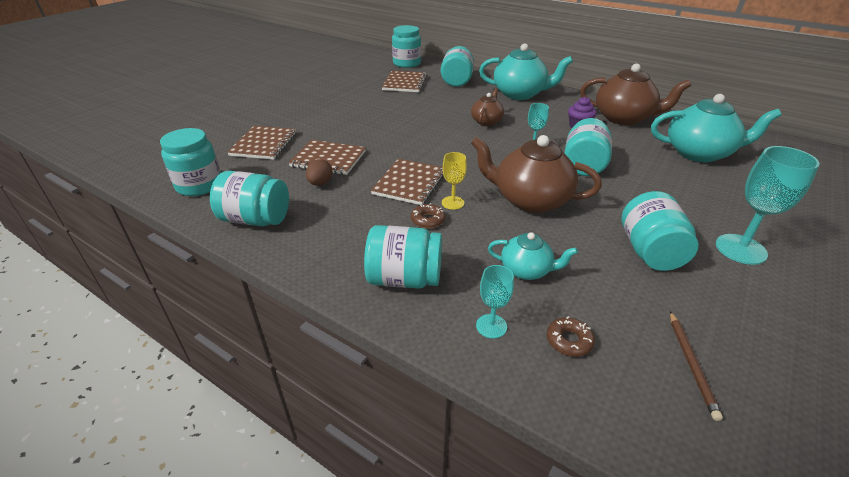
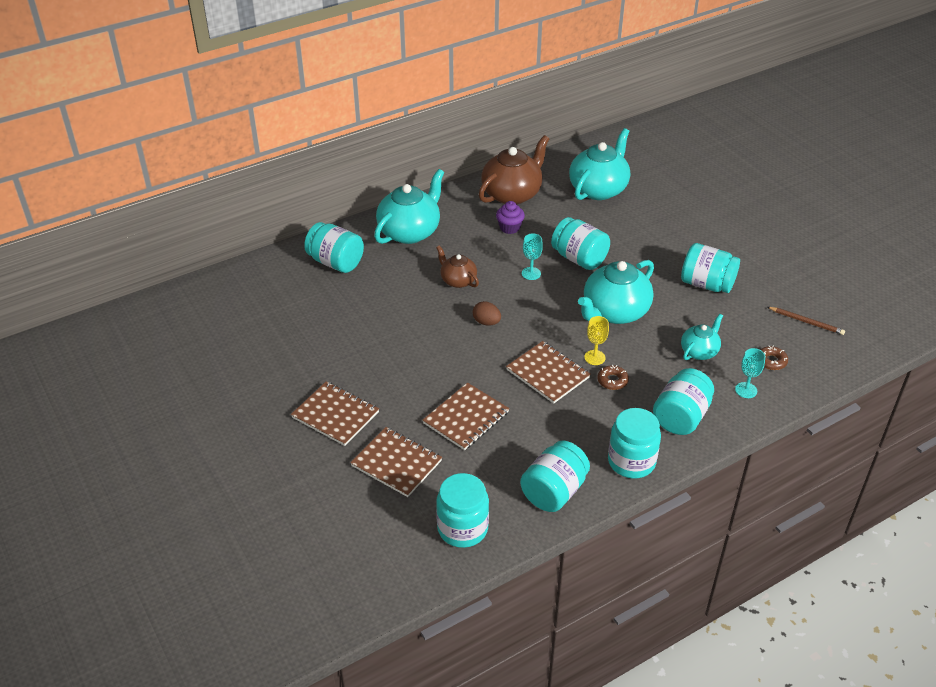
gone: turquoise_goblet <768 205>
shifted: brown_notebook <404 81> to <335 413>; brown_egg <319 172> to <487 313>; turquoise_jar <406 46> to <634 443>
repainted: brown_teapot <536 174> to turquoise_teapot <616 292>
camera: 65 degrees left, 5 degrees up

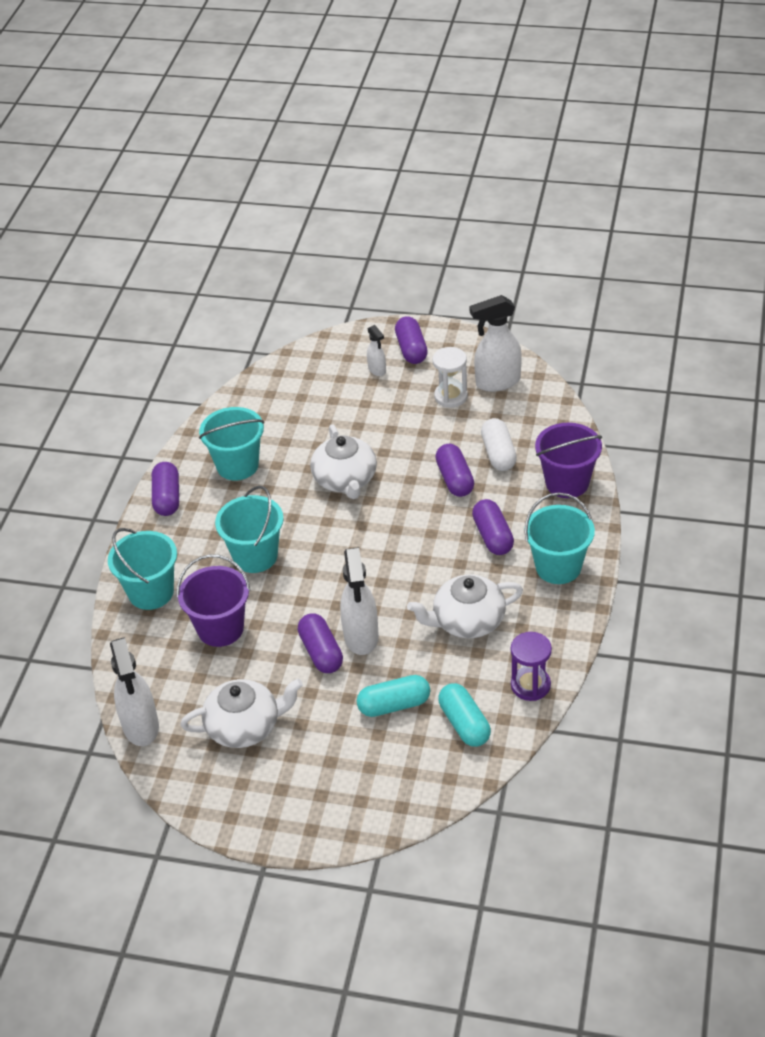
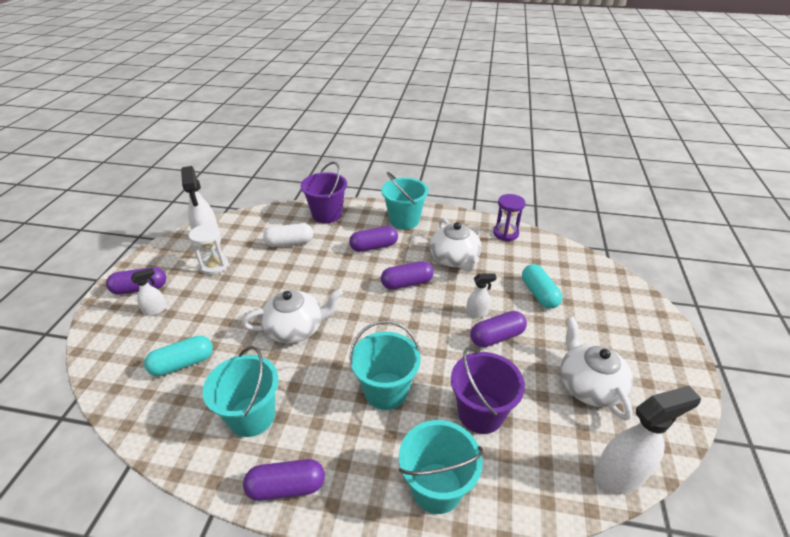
shifted: turquoise_capsule <464 715> to <178 356>; purple_capsule <454 470> to <407 275>
scaled: white_spray_bottle <359 601> = <481 296> x0.53
camera: 95 degrees left, 5 degrees down

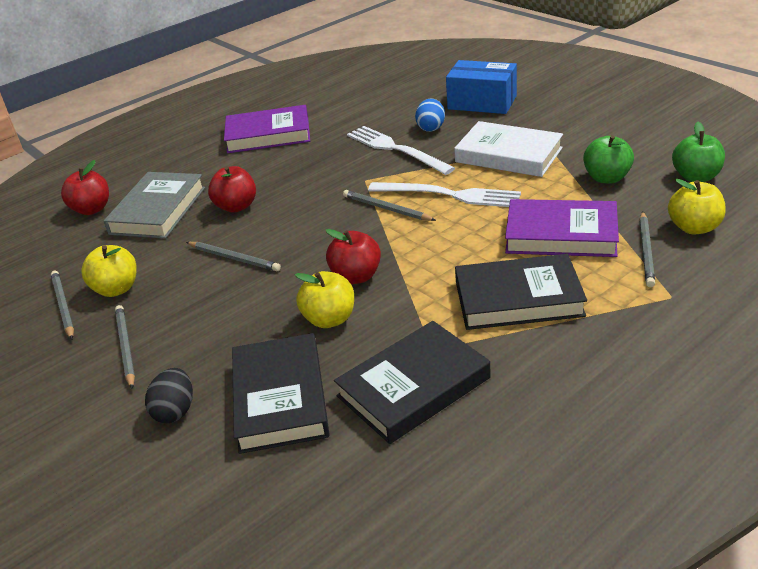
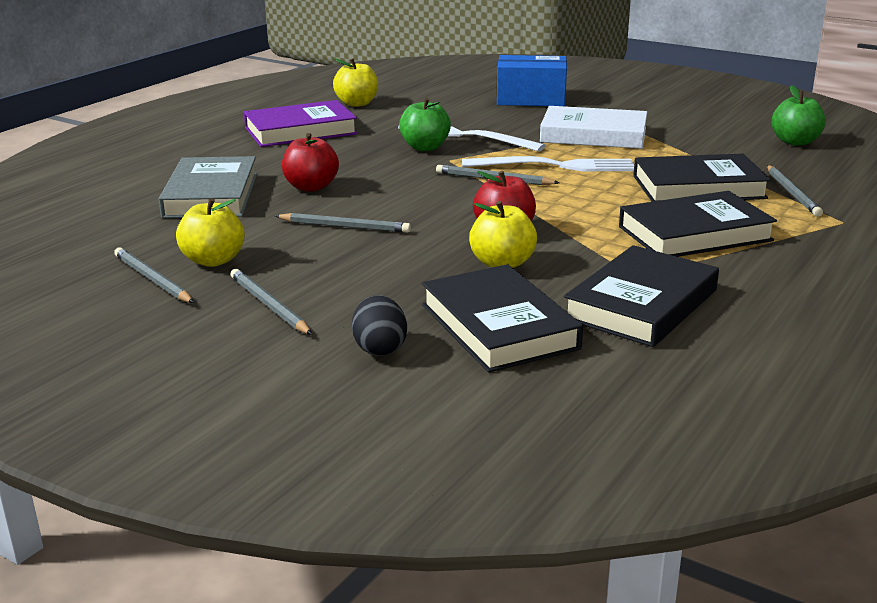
gone: red_apple <85 187>; blue_egg <430 115>
shifted: yellow_apple <697 206> to <355 82>; green_apple <608 159> to <425 124>
repainted: purple_book <562 228> to black_book <702 178>
camera: 20 degrees left, 10 degrees down

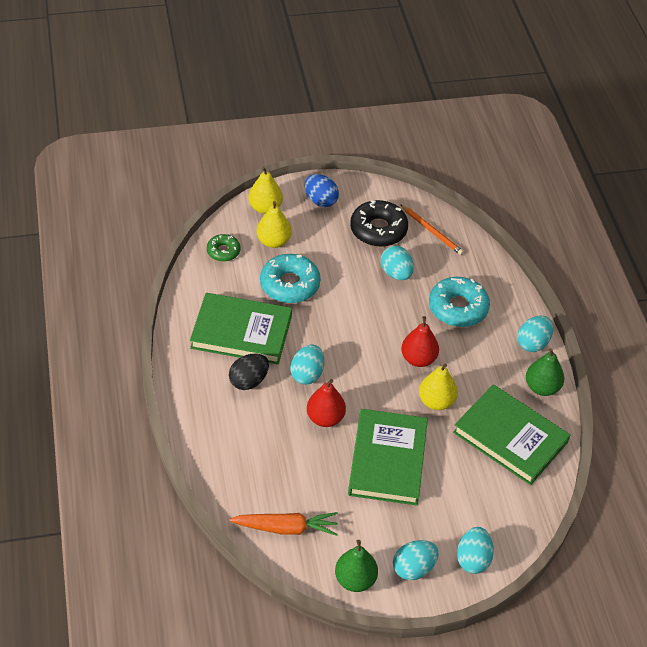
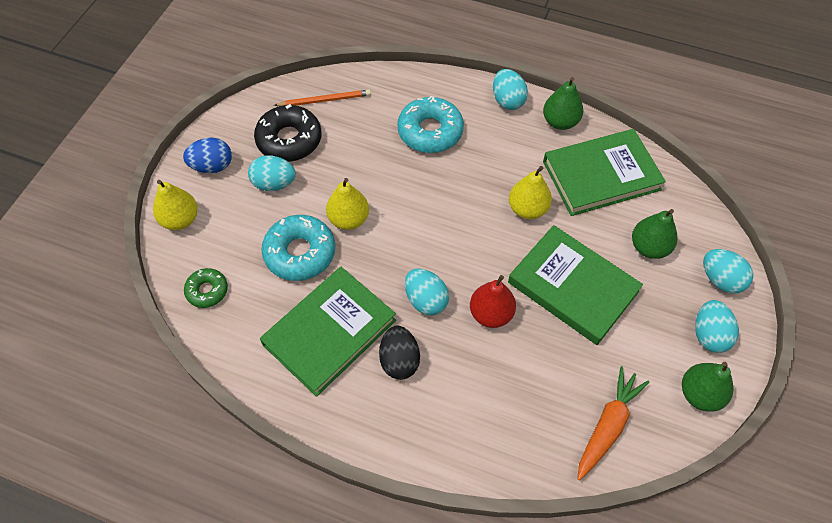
gone: red_pear <420 341>
new: green_pear <655 234>
shifted: turquoise_egg <397 263> to <272 173>; yellow_pear <274 224> to <347 204>
camera: 55 degrees left, 10 degrees up

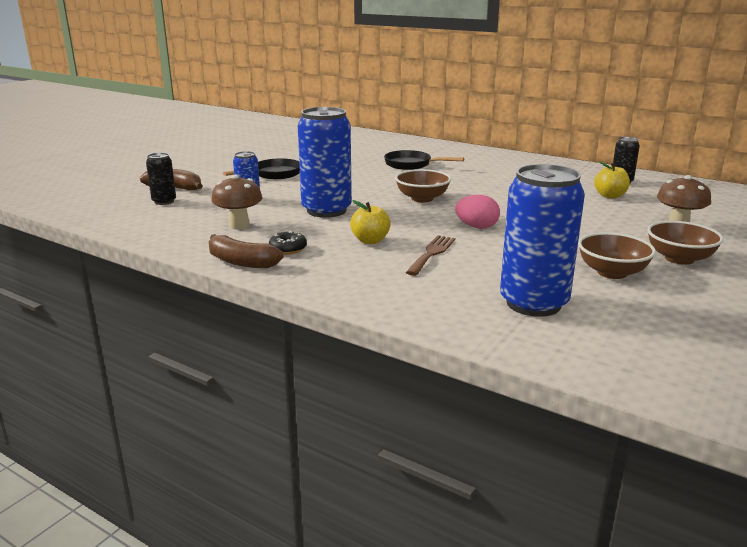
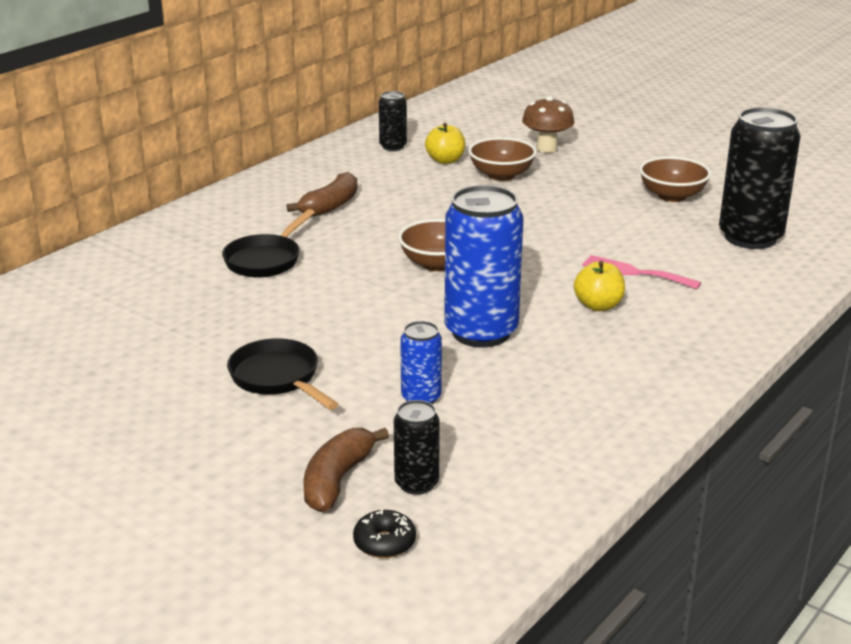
gone: brown_mushroom <236 202>; pink_egg <477 212>
shifted: brown_banana <246 251> to <322 194>; black_donut <288 242> to <384 534>; brown_bowl <685 243> to <502 159>
repainted: brown_fork <430 255> to pink_fork <641 272>; blue_can <542 240> to black_can <760 178>
camera: 85 degrees left, 5 degrees up

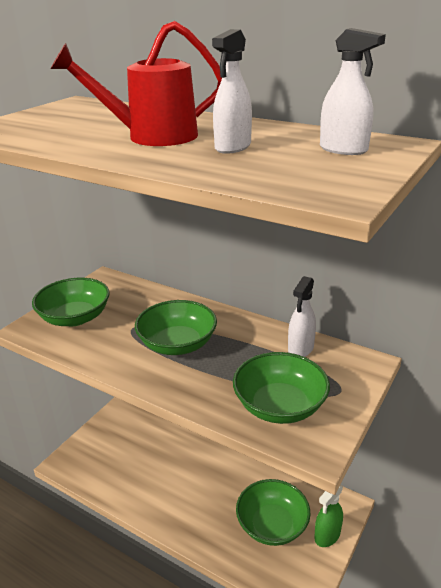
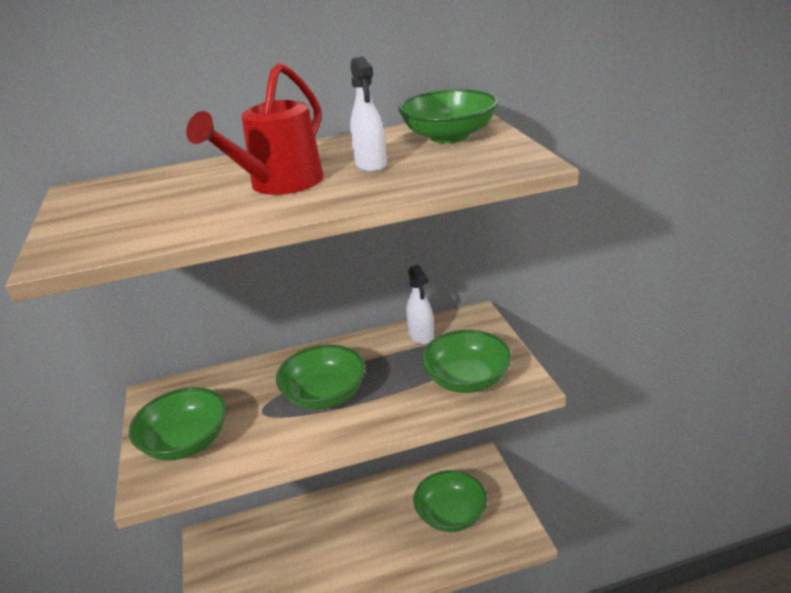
gone: green_spray_bottle <328 516>
swapped: white_spray_bottle <353 91> to green_bowl <448 116>
camera: 45 degrees left, 0 degrees up

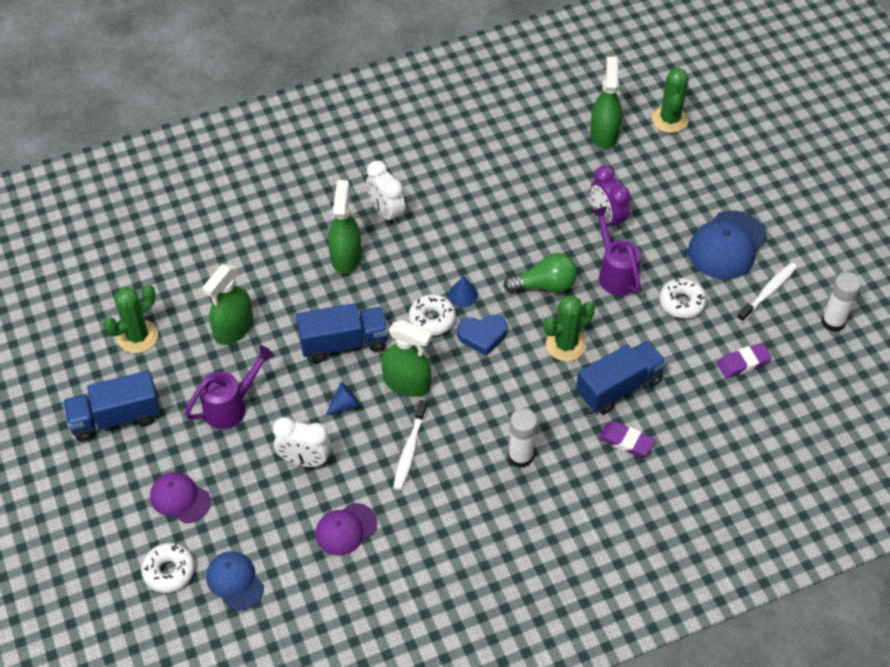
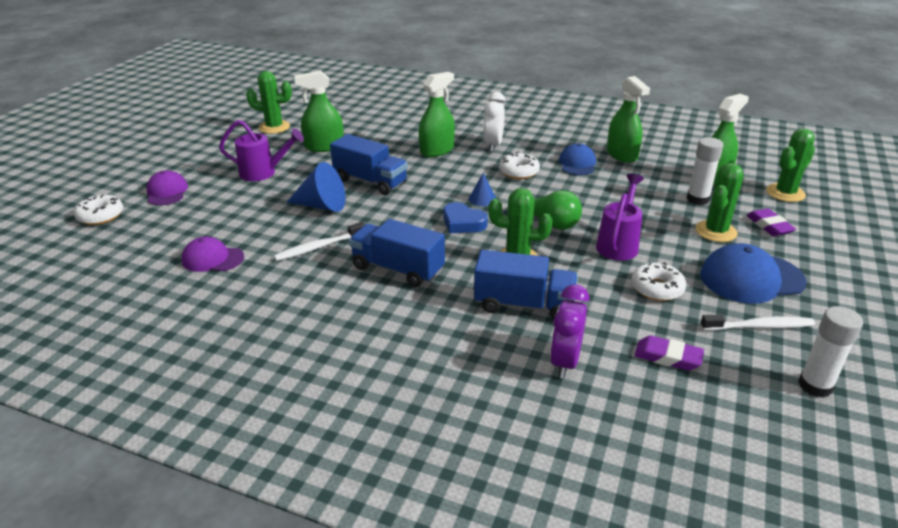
gone: white_clock <302 442>
new: green_cactus <720 202>
shifted: blue_truck <111 406> to <397 253>; white_donut <432 314> to <519 165>; purple_clock <610 198> to <569 331>; blue_cap <235 581> to <577 159>; green_spray_bottle <406 358> to <628 119>; white_glue_stick <523 438> to <705 171>; purple_eraser <627 439> to <771 222>
scaled: blue_cone <343 399> = <316 187> x1.79
camera: 45 degrees right, 20 degrees down

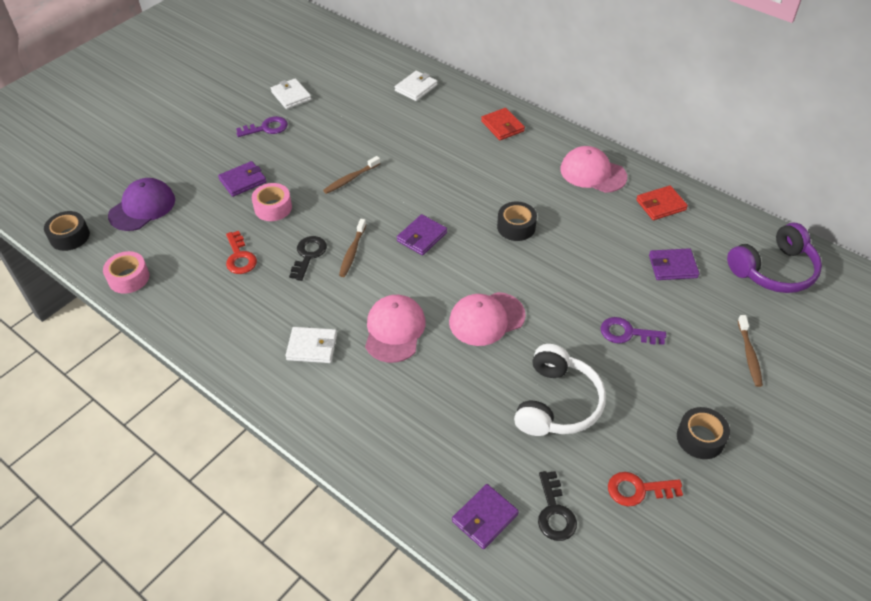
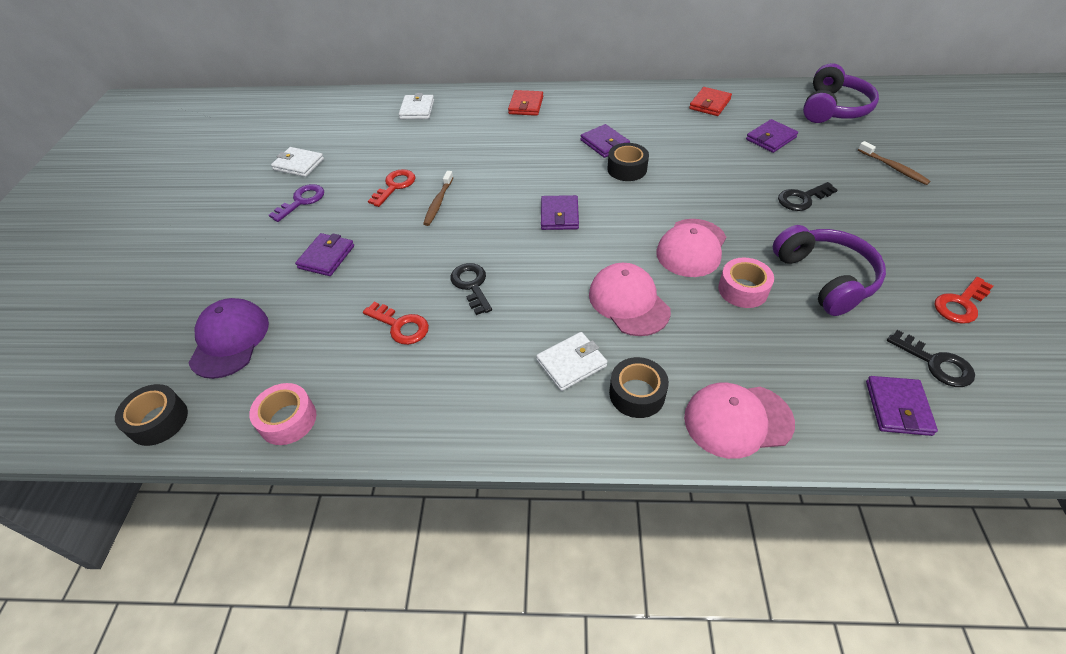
gone: brown_toothbrush <352 248>
new: red_key <392 188>; purple_wallet <605 141>
shifted: black_tape <703 433> to <639 387>; pink_cap <593 169> to <739 421>; pink_tape <272 202> to <746 282>
repainted: white_headphones <560 390> to purple_headphones <829 270>; purple_key <633 331> to black_key <807 196>
rotated: red_wallet <503 124> = <525 103> 75 degrees clockwise
camera: 35 degrees left, 0 degrees up

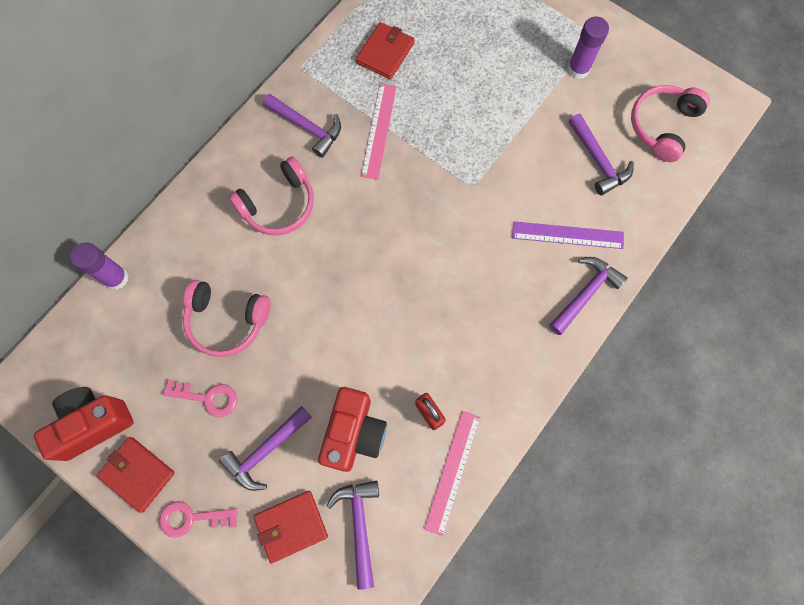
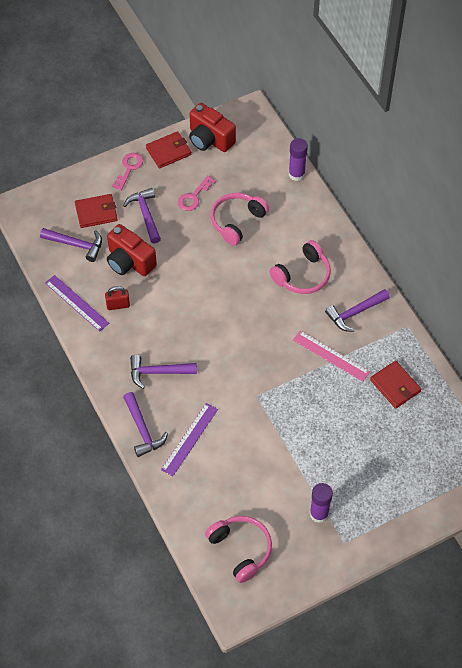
shifted: purple_hammer <601 154> to <163 372>
repainted: pink_ruler <452 473> to purple_ruler <77 303>
rotated: red_wallet <291 527> = <96 211> 75 degrees clockwise; red_camera <84 424> = <212 127> 135 degrees clockwise; pink_headphones <271 195> = <300 267> 120 degrees counterclockwise
camera: 115 degrees right, 15 degrees down

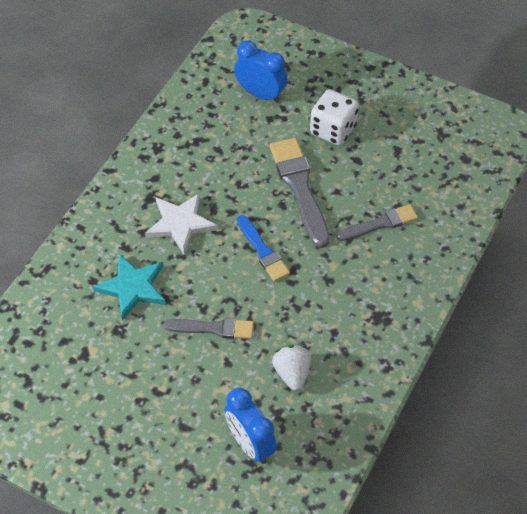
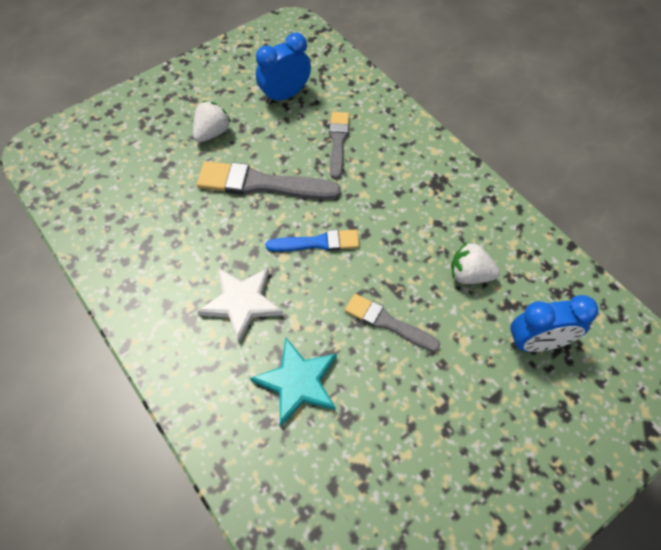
shifted: blue_clock <260 71> to <283 68>
swapped: white_dice <334 117> to white_strawberry <212 121>
rotated: grey_brush <209 328> = <392 323> 90 degrees counterclockwise
camera: 65 degrees left, 5 degrees up

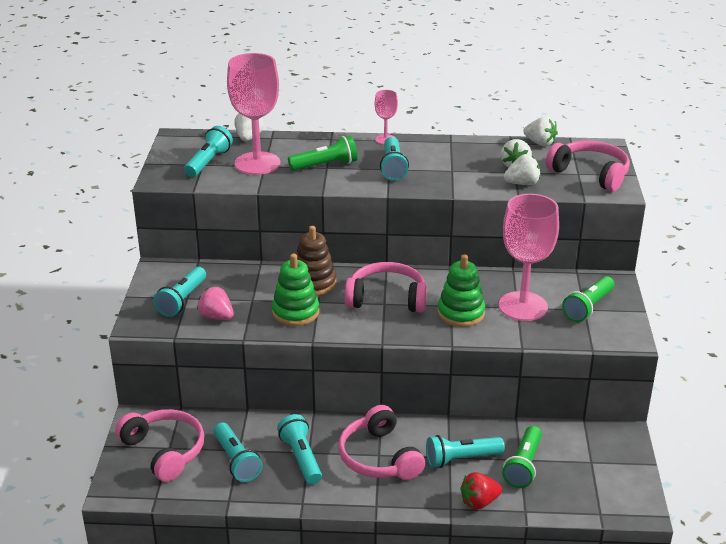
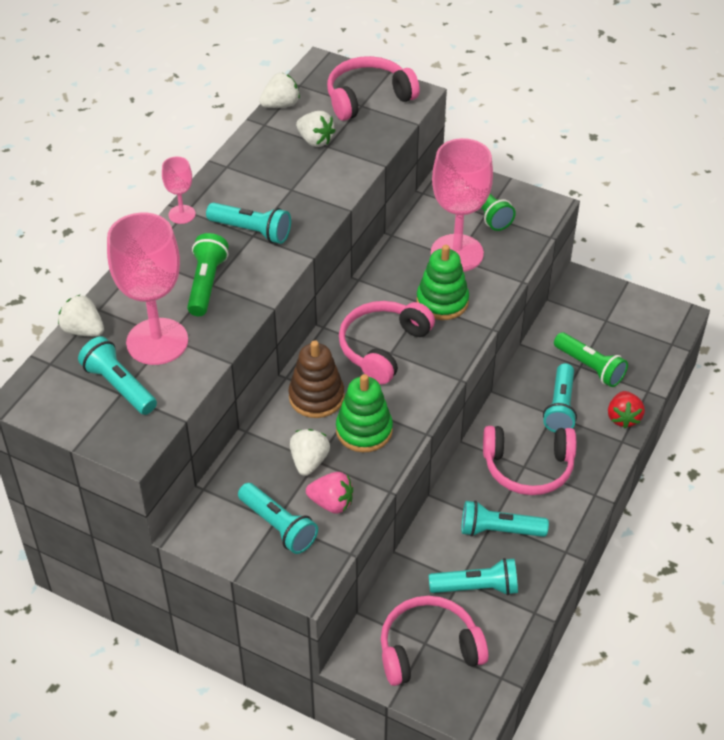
shifted: white_strawberry <522 169> to <310 452>
rotated: pink_strawberry <215 303> = <329 493> 135 degrees counterclockwise
camera: 65 degrees left, 15 degrees up

